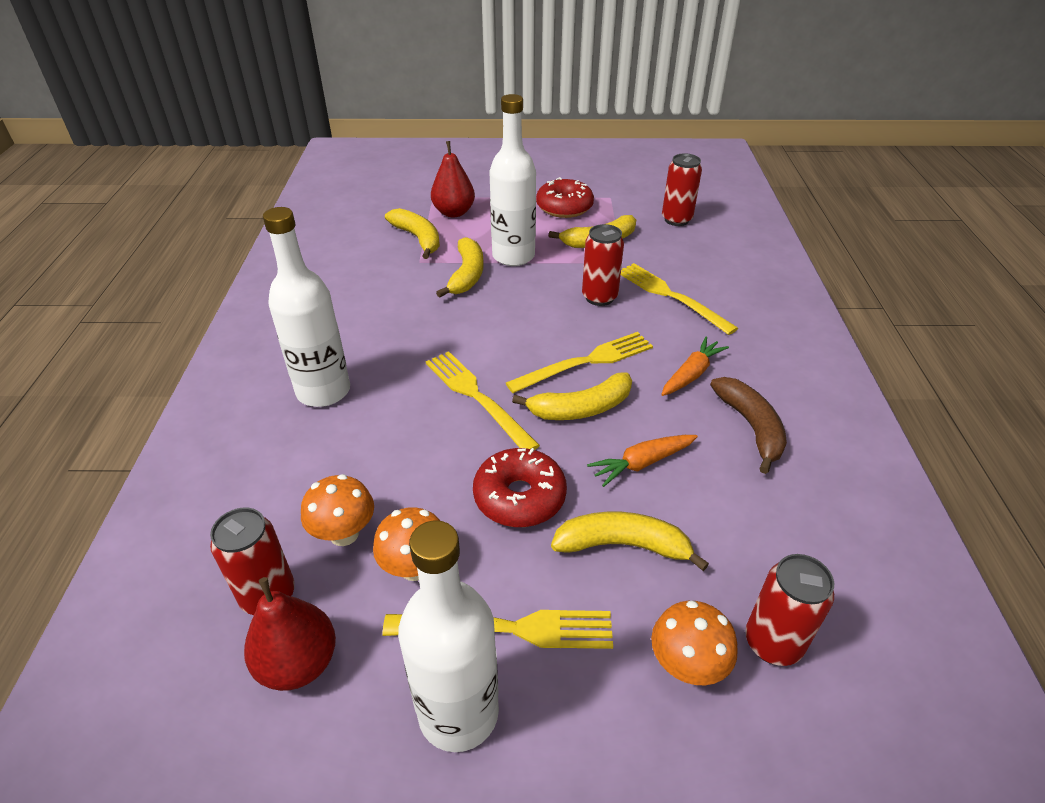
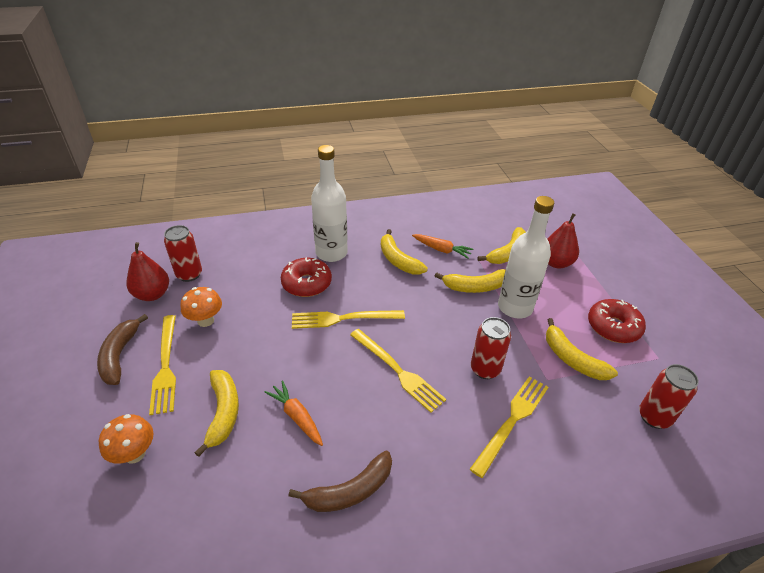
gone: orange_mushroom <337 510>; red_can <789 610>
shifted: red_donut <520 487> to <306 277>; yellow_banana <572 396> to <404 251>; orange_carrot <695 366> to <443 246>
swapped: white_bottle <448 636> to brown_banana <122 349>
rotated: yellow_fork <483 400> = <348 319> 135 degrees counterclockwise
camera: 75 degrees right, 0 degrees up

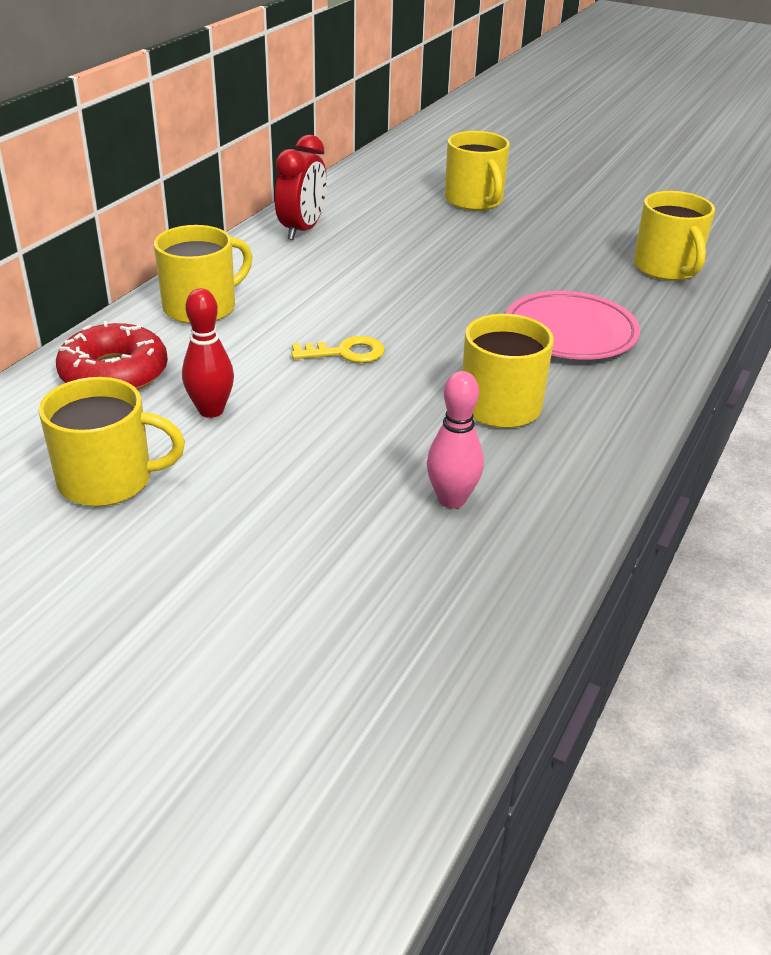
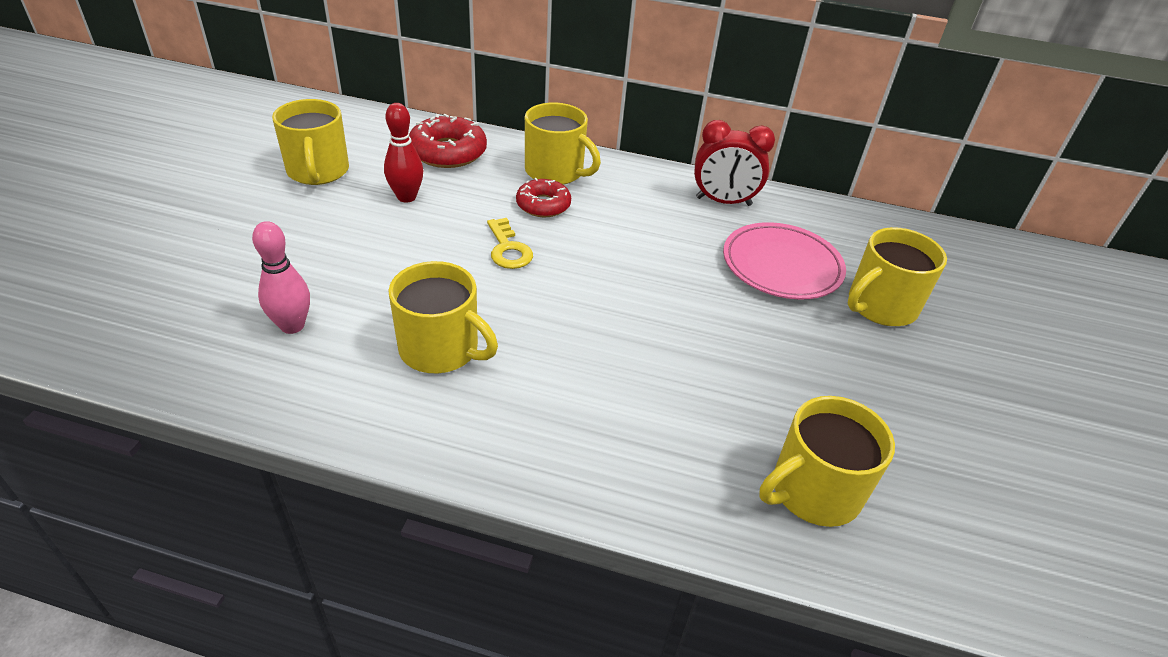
new: red_donut <543 197>
shifted: pink_plate <573 325> to <784 261>
camera: 75 degrees right, 5 degrees up

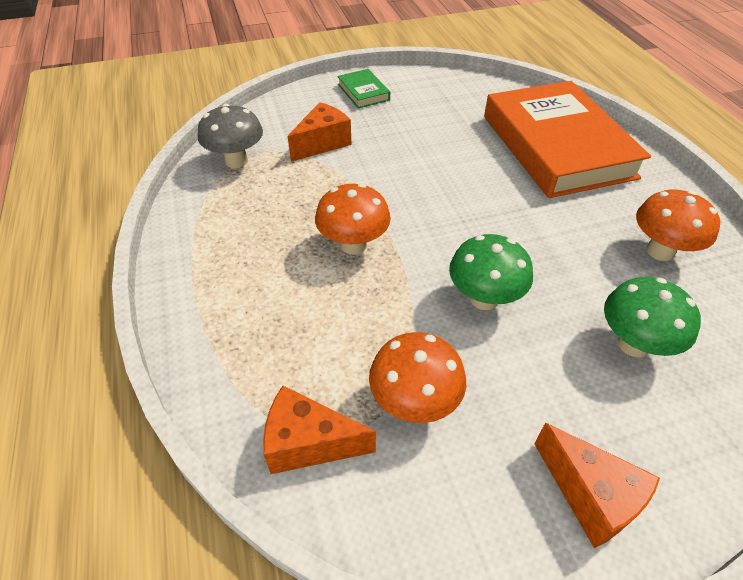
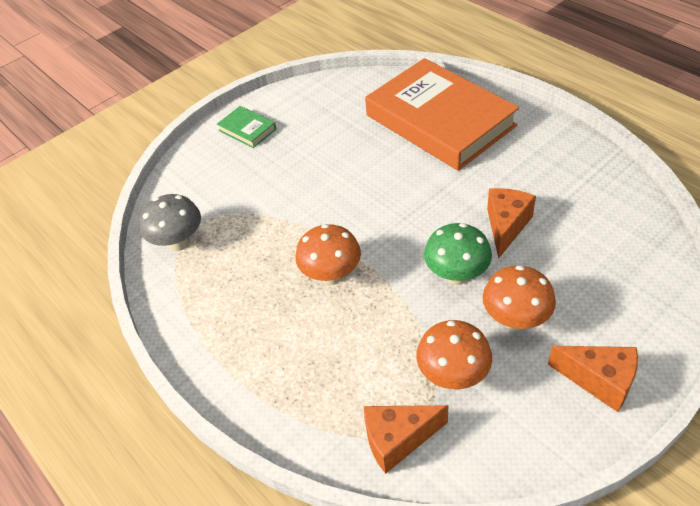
gone: green_mushroom <652 317>
shifted: orange_mushroom <678 225> to <519 297>; orange_cheese <320 132> to <511 223>
camera: 20 degrees left, 0 degrees up

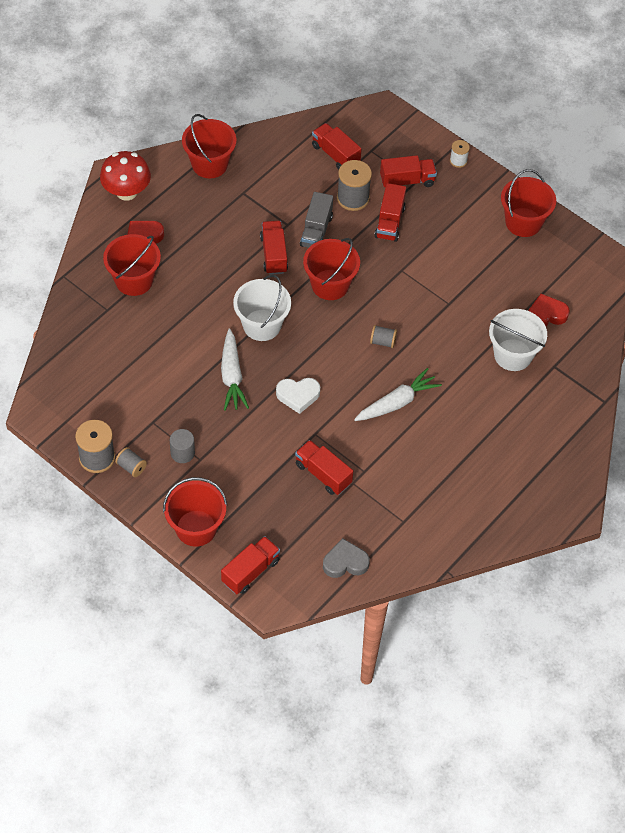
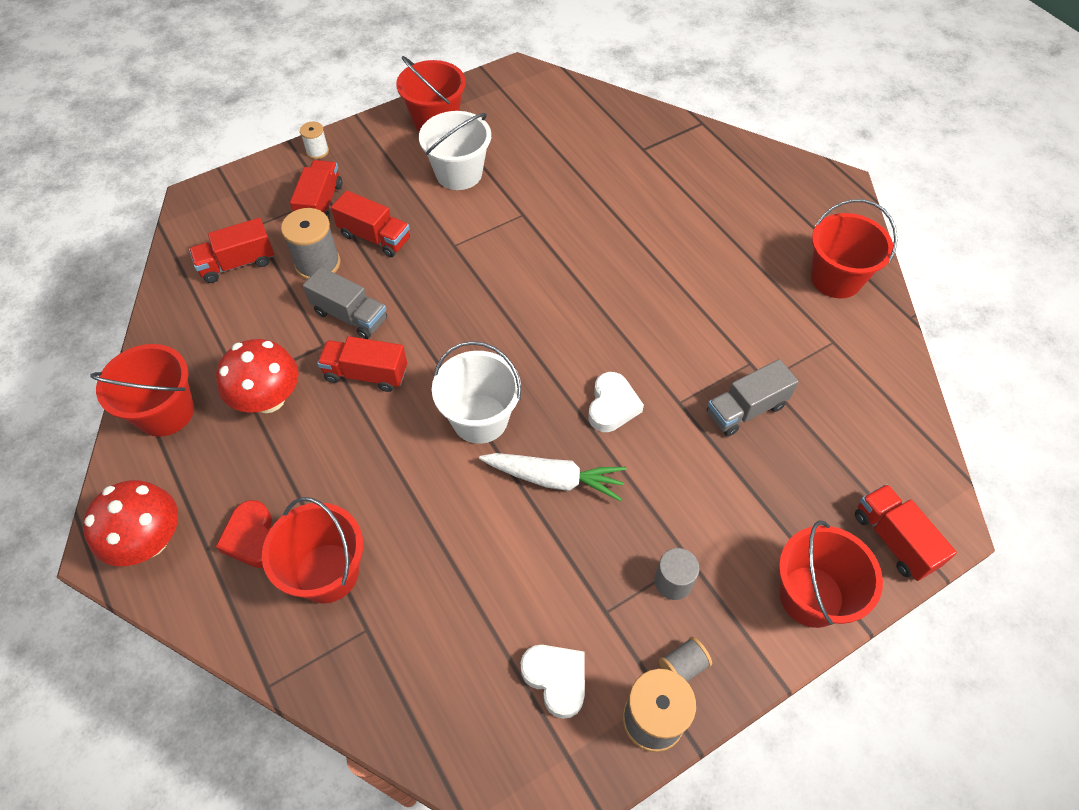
gone: grey_heart <346 558>; white_carrot <398 394>; grey_spool <383 336>; red_heart <549 310>
new: red_mushroom <257 376>; white_heart <552 682>
shifted: white_bucket <518 340> to <455 150>; red_bucket <331 269> to <854 248>
repainted: red_truck <324 467> to grey_truck <753 397>
camera: 70 degrees left, 0 degrees up

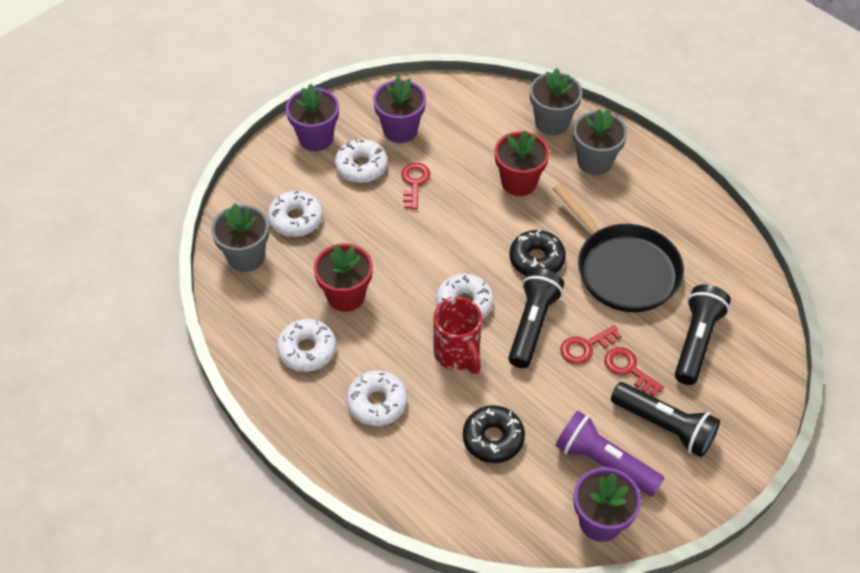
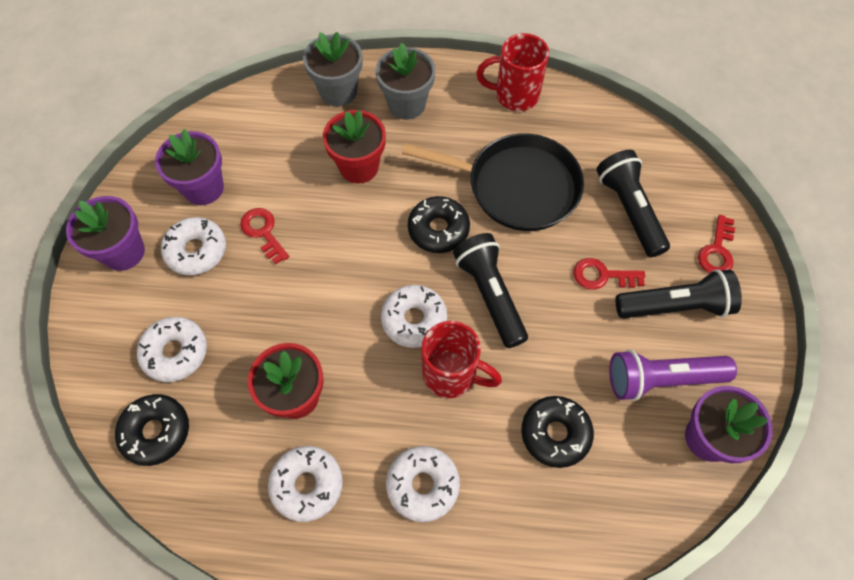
new: red_mug <512 72>
shifted: red_key <590 345> to <716 244>
swapped: grey_flower_pot <240 237> to black_donut <152 430>
camera: 40 degrees left, 10 degrees up

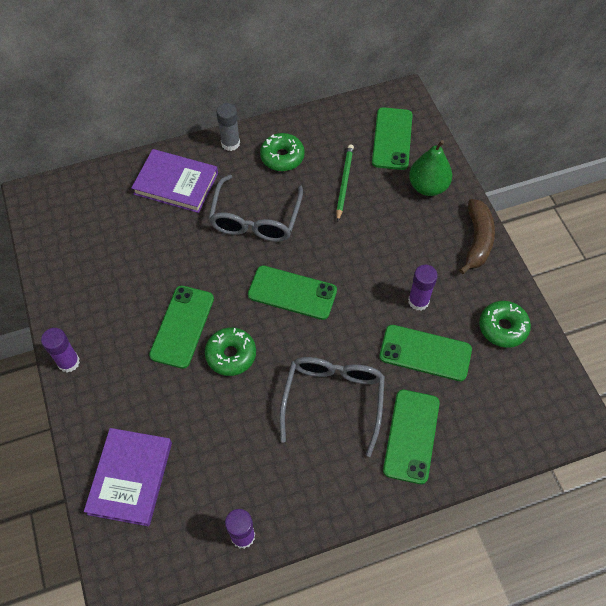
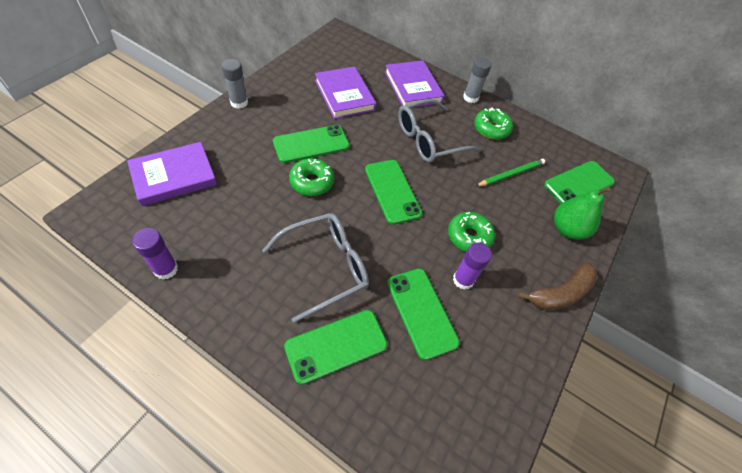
new: purple_book <345 92>
shifted: green_donut <505 324> to <471 232>
repainted: purple_glue_stick <60 350> to grey_glue_stick <235 84>
camera: 45 degrees right, 5 degrees down

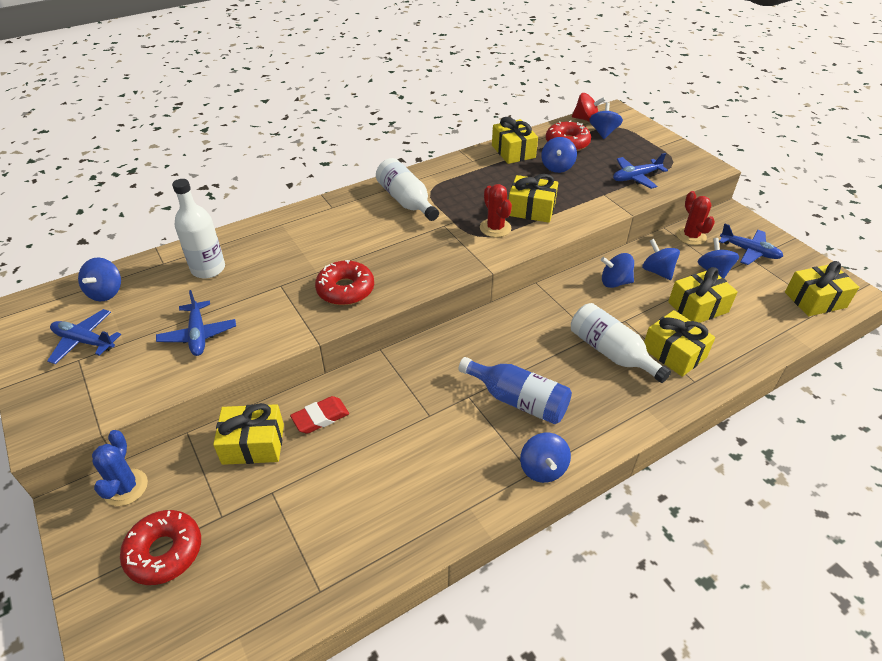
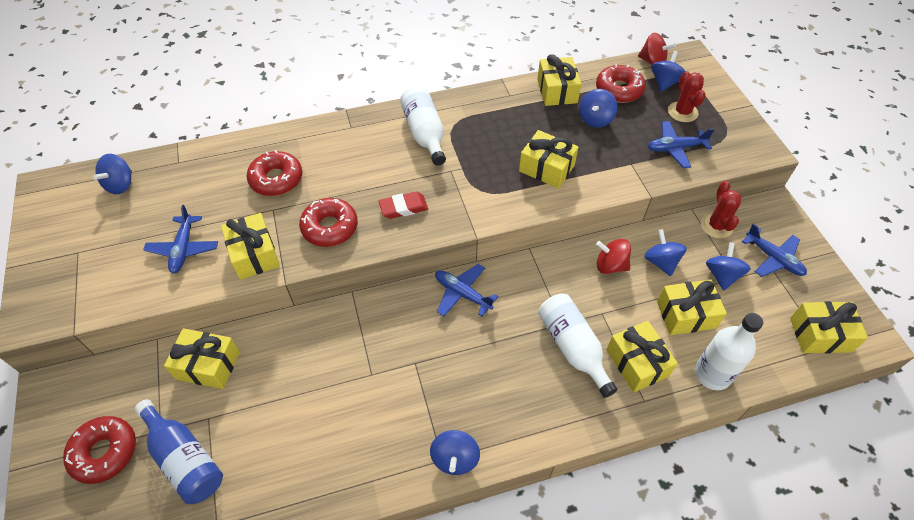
gone: blue_cactus <120 468>
new: yellow_gift <250 246>; red_donut <274 173>
shifted: blue_bottle <515 390> to <179 451>; red_eraser <319 415> to <403 205>; blue_plane <84 336> to <466 290>; red_cactus <496 210> to <687 96>; white_bottle <198 229> to <729 351>
repainted: blue_spinning_top <617 270> to red_spinning_top <613 256>
camera: 15 degrees right, 10 degrees up

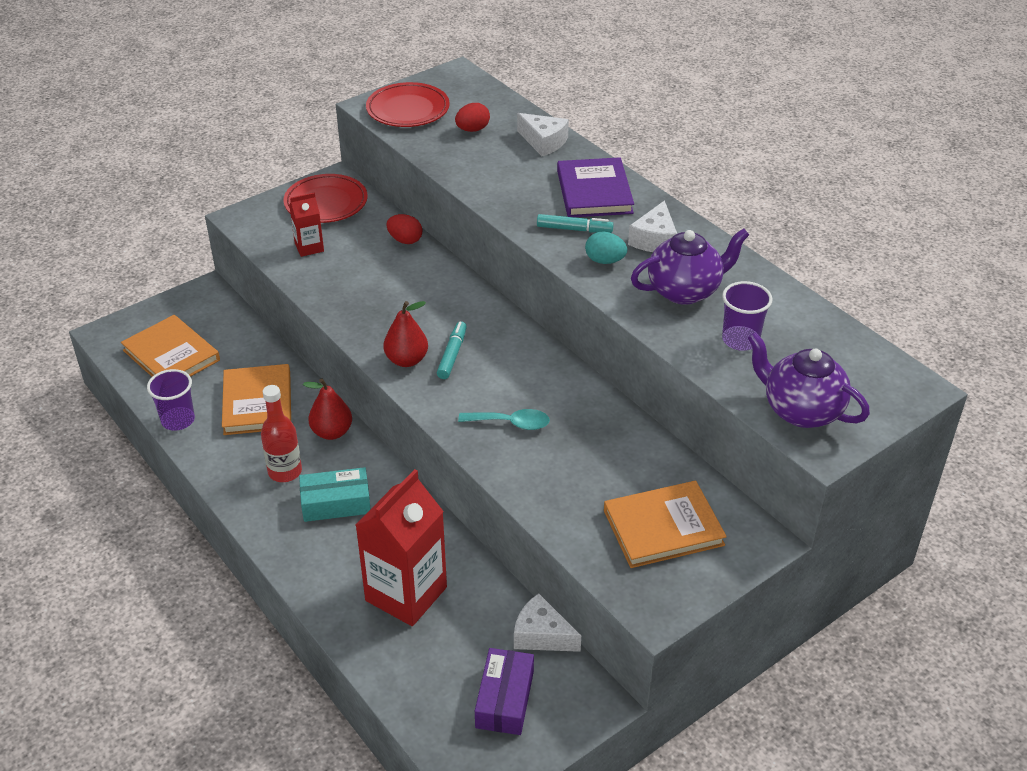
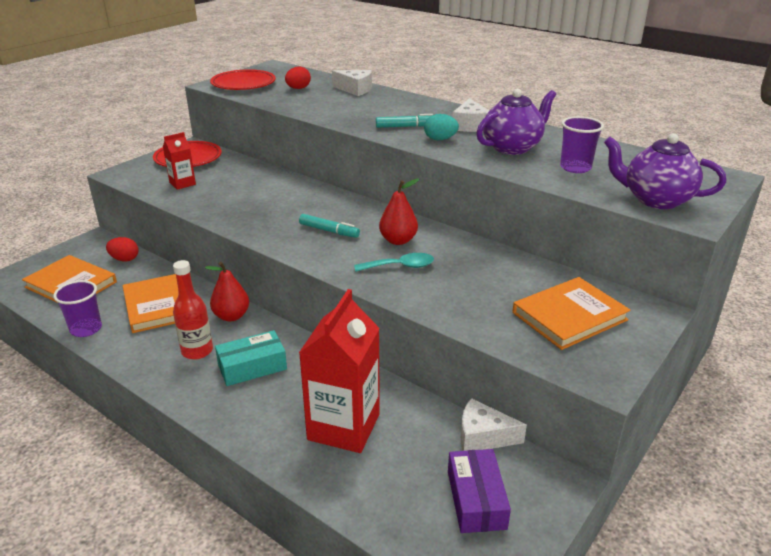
gone: purple_book <595 187>
shifted: red_egg <404 229> to <122 249>; red_pear <405 334> to <399 212>
rotated: turquoise_marker <452 350> = <329 226> 120 degrees clockwise
camera: 15 degrees left, 10 degrees down

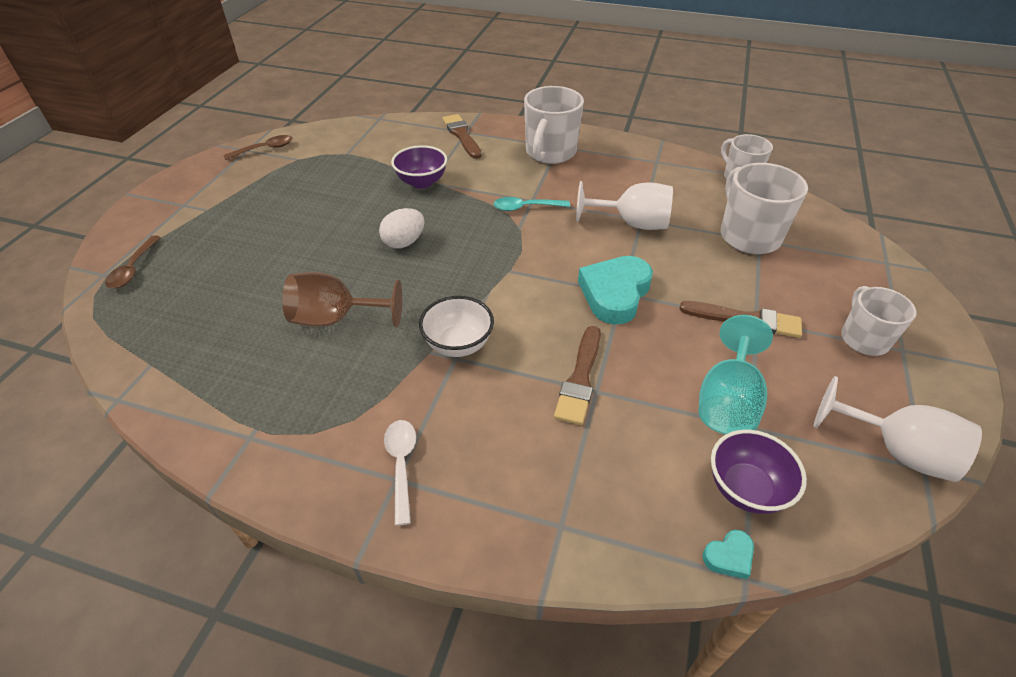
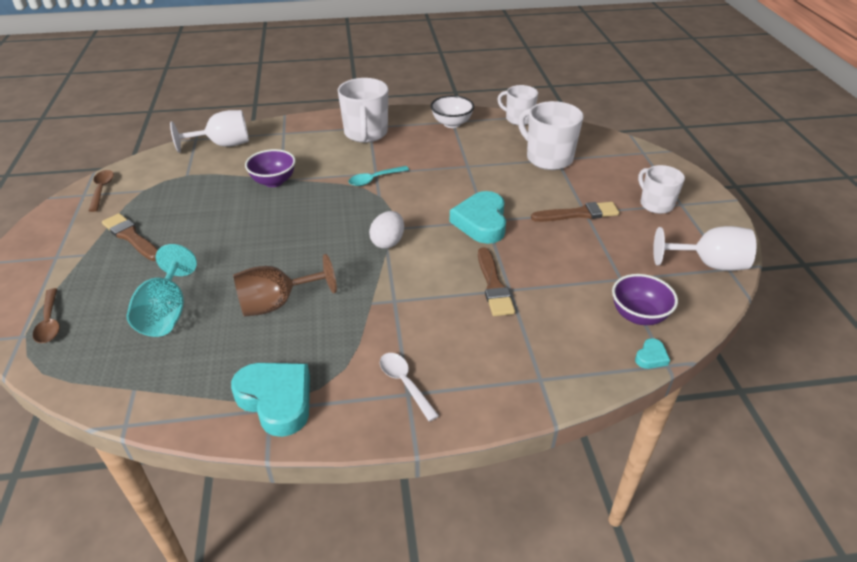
new: turquoise_heart <270 400>
shifted: brown_brush <462 136> to <130 237>; turquoise_goblet <736 374> to <161 290>; white_goblet <624 205> to <209 131>; white_egg <402 228> to <386 230>; white_bowl <456 326> to <452 111>
rotated: brown_spoon <257 147> = <101 191> 45 degrees counterclockwise
camera: 25 degrees left, 5 degrees down

